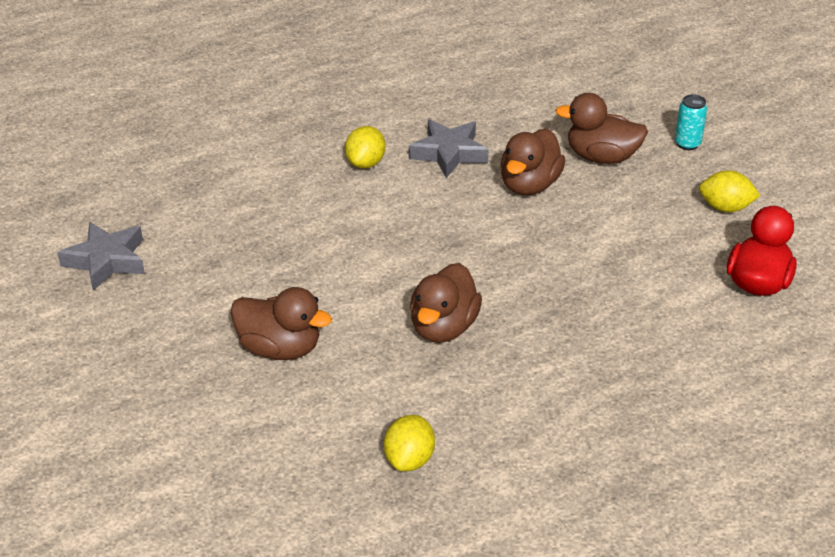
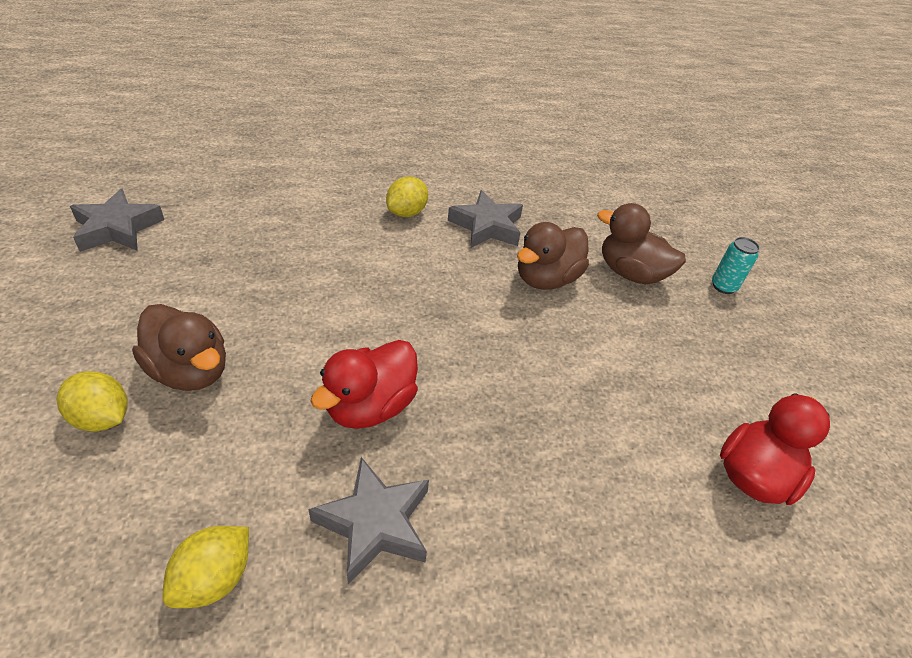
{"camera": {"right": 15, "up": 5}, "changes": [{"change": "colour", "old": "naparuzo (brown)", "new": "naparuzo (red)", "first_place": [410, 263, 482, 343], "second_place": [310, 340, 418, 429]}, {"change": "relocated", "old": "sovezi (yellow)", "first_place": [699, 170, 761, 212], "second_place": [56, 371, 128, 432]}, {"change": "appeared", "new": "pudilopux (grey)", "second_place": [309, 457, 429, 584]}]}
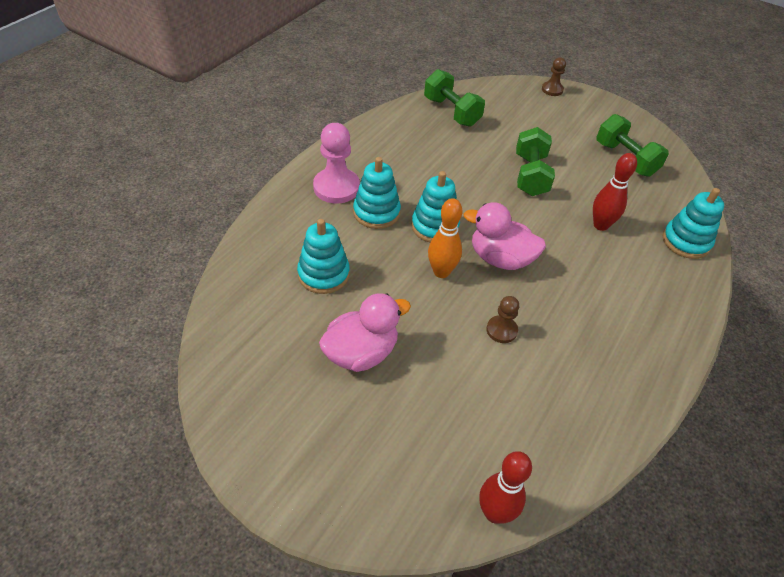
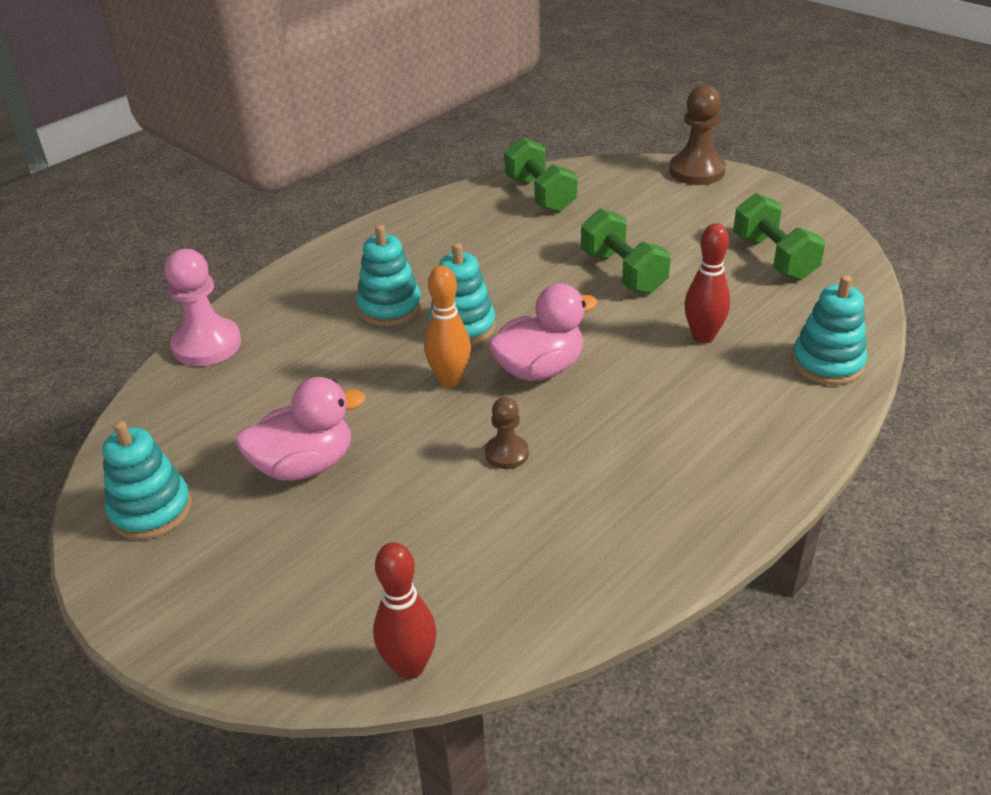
{"camera": {"right": 15, "up": -10}, "changes": [{"change": "relocated", "old": "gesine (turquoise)", "first_place": [297, 219, 350, 294], "second_place": [102, 421, 192, 540]}, {"change": "relocated", "old": "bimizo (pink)", "first_place": [313, 123, 360, 204], "second_place": [165, 249, 241, 366]}, {"change": "spun", "old": "naparuzo (pink)", "first_place": [464, 202, 546, 270], "second_place": [488, 284, 598, 381], "degrees": 120}, {"change": "spun", "old": "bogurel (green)", "first_place": [516, 127, 555, 196], "second_place": [581, 208, 671, 294], "degrees": -45}, {"change": "size", "old": "bimizo (brown)", "first_place": [542, 57, 566, 96], "second_place": [669, 85, 726, 185], "factor": 1.78}]}
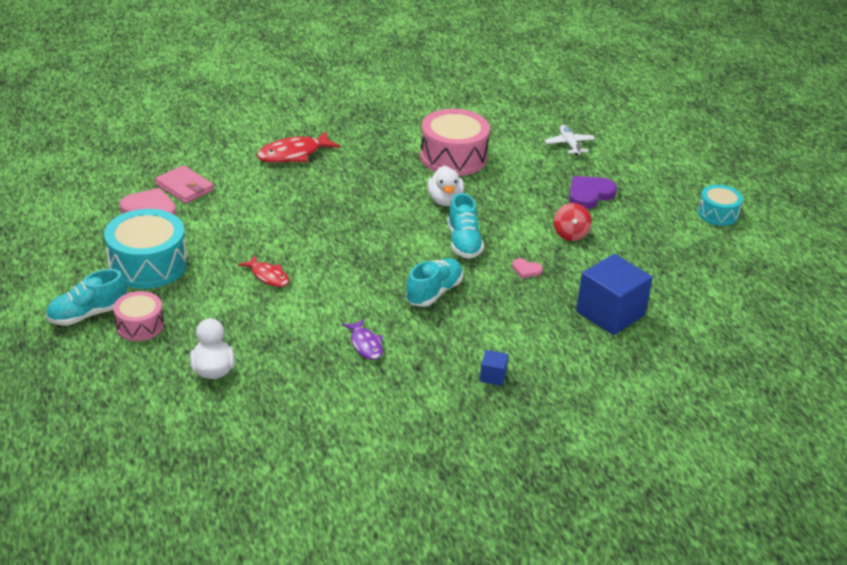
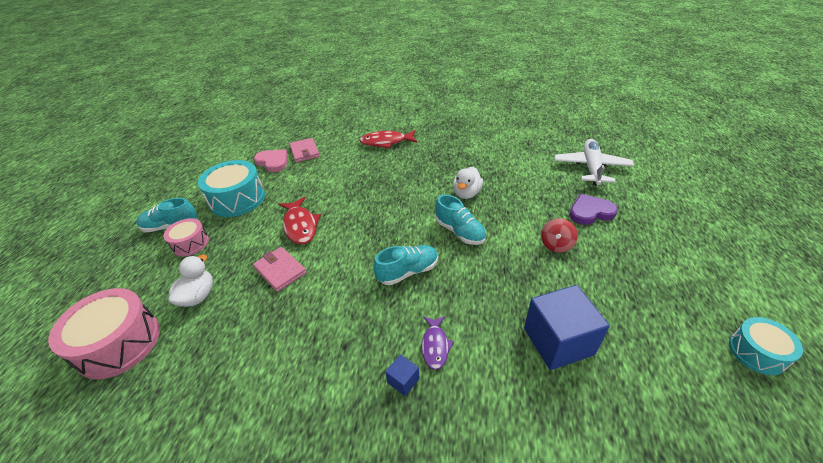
{"camera": {"right": 30, "up": 5}, "changes": [{"change": "size", "old": "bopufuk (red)", "first_place": [238, 255, 289, 287], "second_place": [279, 197, 321, 245], "factor": 1.61}, {"change": "relocated", "old": "bopufuk (purple)", "first_place": [342, 318, 383, 360], "second_place": [422, 316, 454, 370]}, {"change": "relocated", "old": "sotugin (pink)", "first_place": [420, 109, 490, 176], "second_place": [48, 288, 160, 380]}, {"change": "spun", "old": "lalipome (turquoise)", "first_place": [447, 193, 484, 259], "second_place": [435, 194, 486, 245], "degrees": -60}, {"change": "missing", "old": "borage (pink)", "first_place": [512, 258, 543, 278]}, {"change": "size", "old": "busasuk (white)", "first_place": [544, 125, 595, 156], "second_place": [554, 139, 634, 186], "factor": 1.78}, {"change": "relocated", "old": "sotugin (turquoise)", "first_place": [698, 185, 743, 226], "second_place": [729, 317, 803, 375]}, {"change": "appeared", "new": "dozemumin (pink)", "second_place": [253, 247, 306, 292]}]}
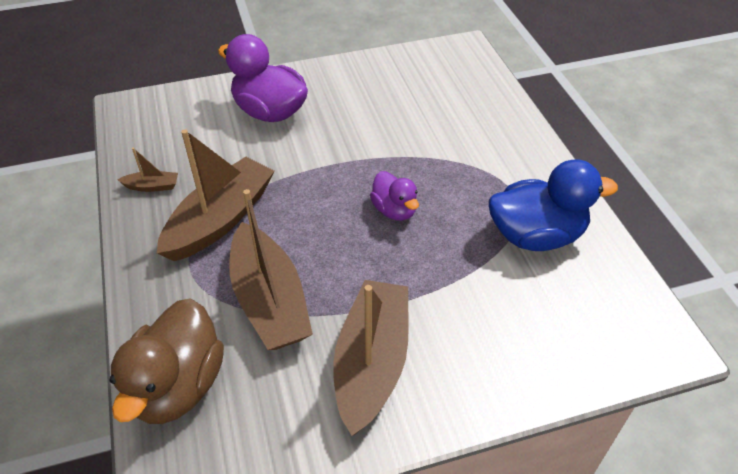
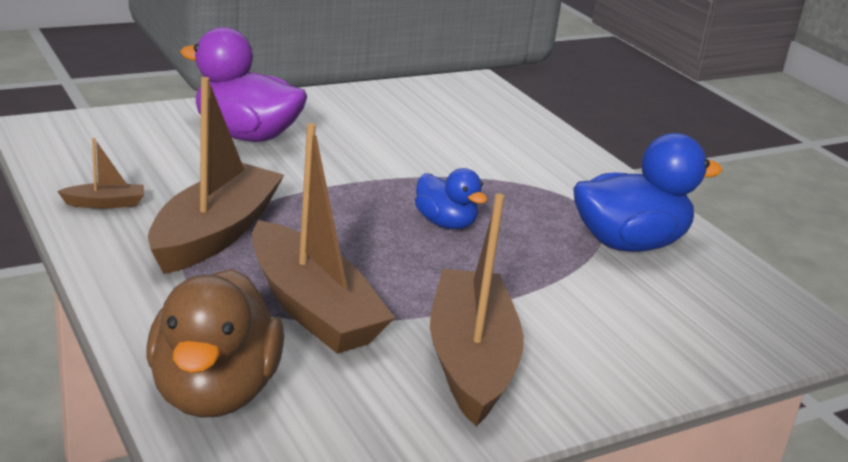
{"camera": {"right": -15, "up": -20}, "changes": [{"change": "colour", "old": "naparuzo (purple)", "new": "naparuzo (blue)", "first_place": [370, 171, 419, 221], "second_place": [415, 168, 487, 229]}]}
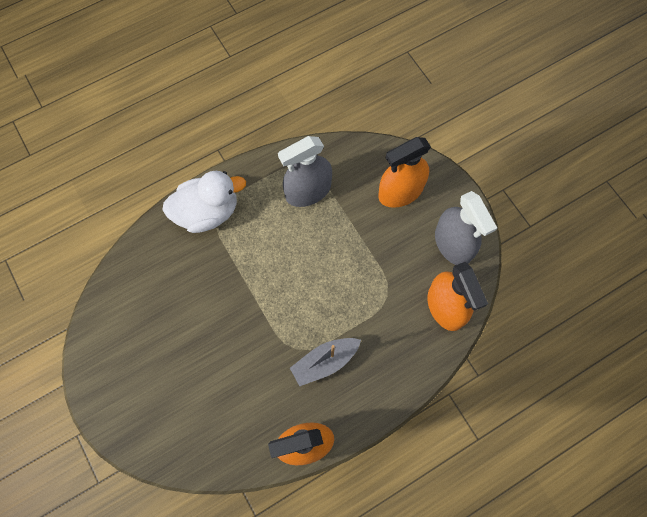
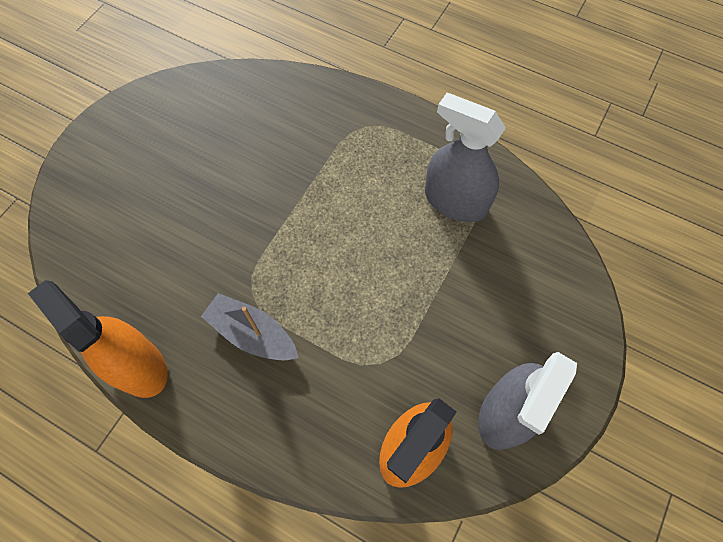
{"camera": {"right": 60, "up": -5}, "changes": [{"change": "missing", "old": "naparuzo (white)", "first_place": [163, 171, 246, 233]}, {"change": "missing", "old": "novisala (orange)", "first_place": [378, 137, 431, 208]}]}
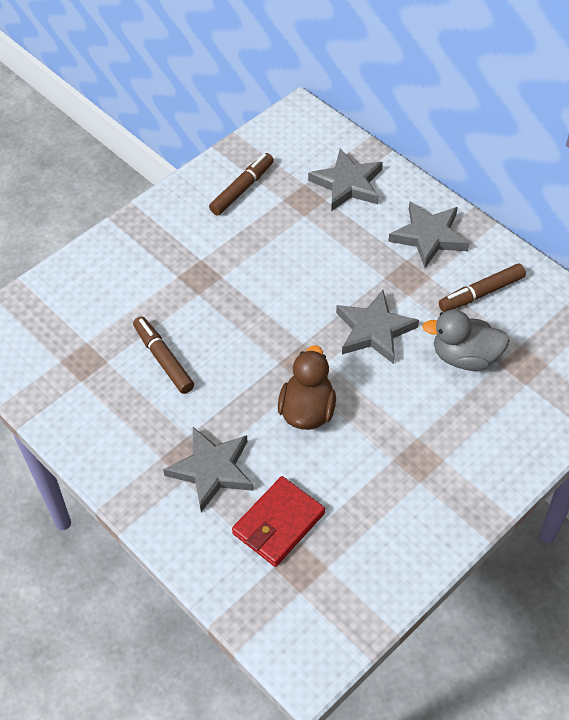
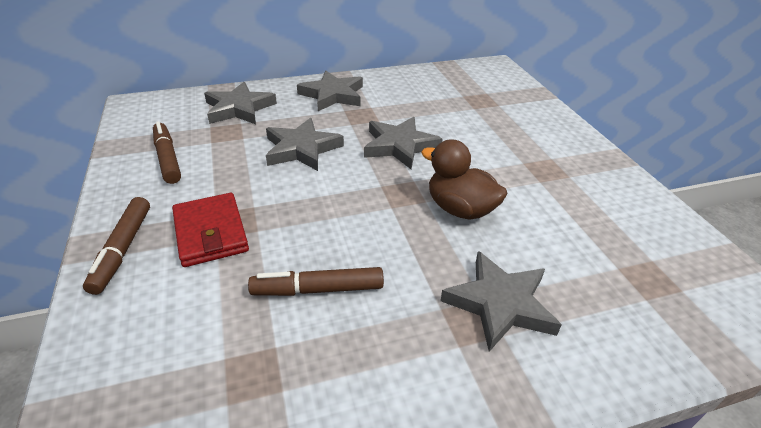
{"camera": {"right": -65, "up": -15}, "changes": [{"change": "relocated", "old": "dozemumin (red)", "first_place": [232, 476, 325, 567], "second_place": [172, 193, 249, 267]}, {"change": "missing", "old": "naparuzo (grey)", "first_place": [422, 309, 510, 371]}, {"change": "relocated", "old": "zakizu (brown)", "first_place": [439, 263, 526, 312], "second_place": [83, 197, 150, 295]}, {"change": "appeared", "new": "pudilopux (grey)", "second_place": [266, 118, 344, 171]}]}
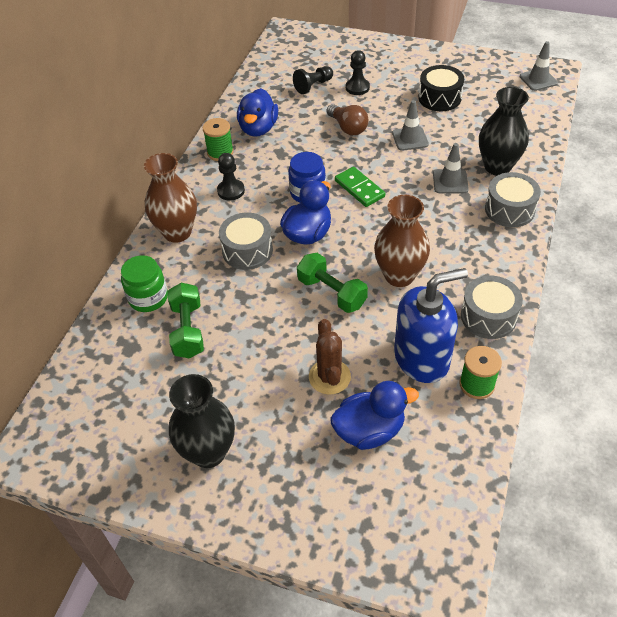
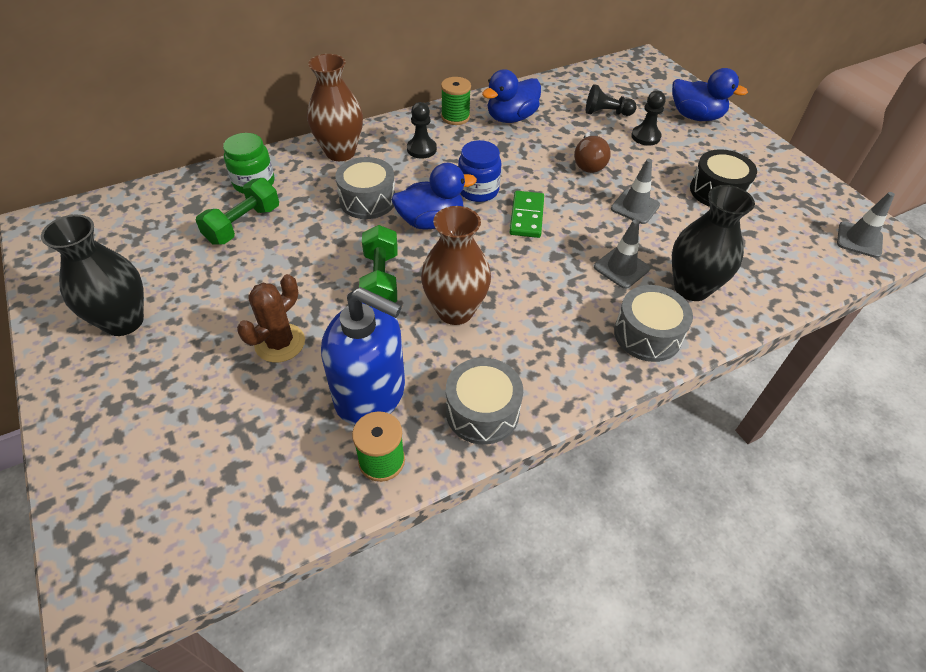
{"camera": {"right": 40, "up": 0}, "changes": [{"change": "relocated", "old": "naparuzo (blue)", "first_place": [330, 381, 419, 450], "second_place": [672, 68, 748, 121]}]}
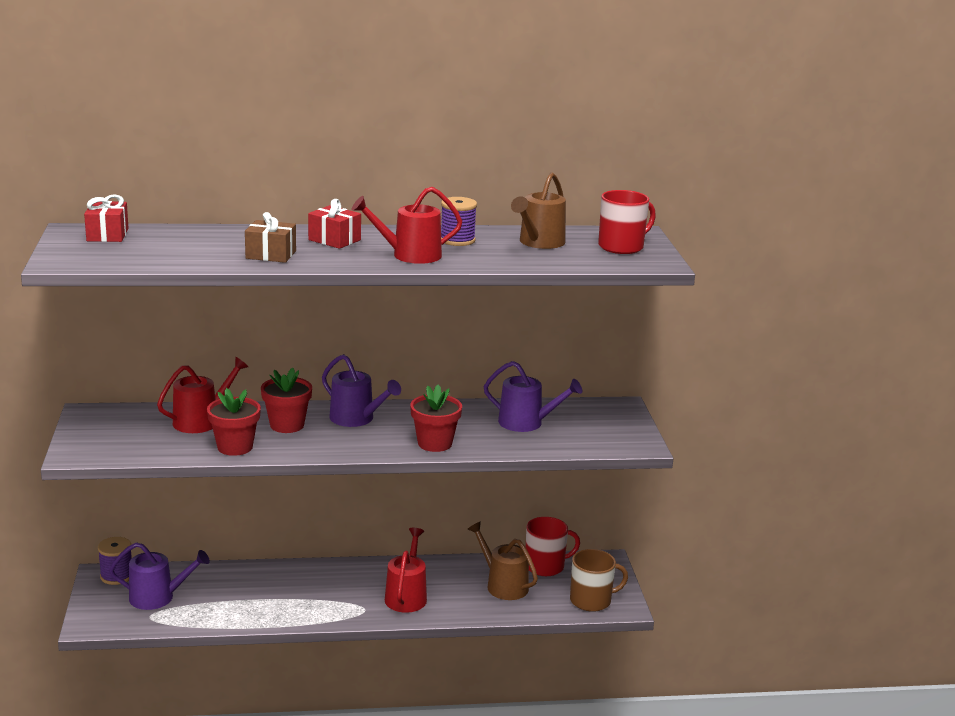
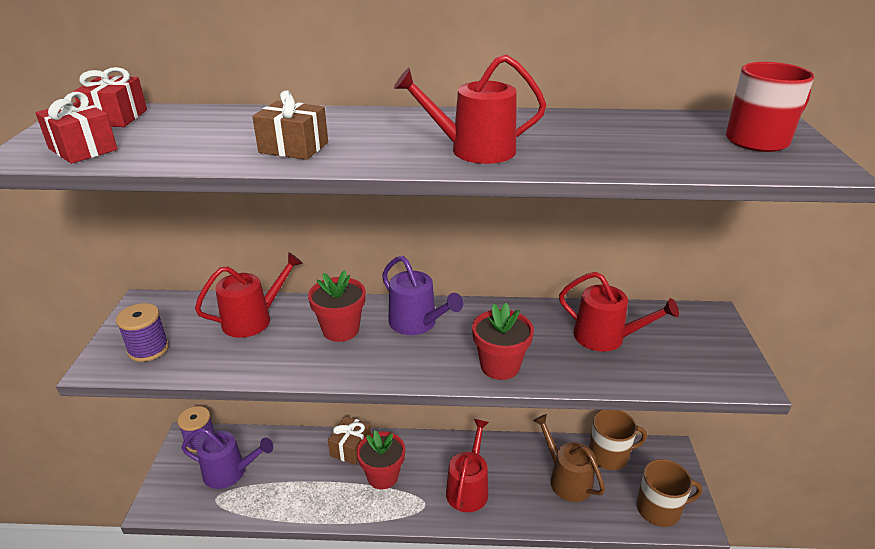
{"camera": {"right": 10, "up": 10}, "changes": [{"change": "relocated", "old": "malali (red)", "first_place": [207, 388, 261, 456], "second_place": [357, 430, 405, 489]}, {"change": "relocated", "old": "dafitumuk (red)", "first_place": [308, 199, 361, 249], "second_place": [35, 92, 118, 164]}, {"change": "relocated", "old": "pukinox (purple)", "first_place": [441, 197, 477, 246], "second_place": [116, 303, 169, 362]}, {"change": "colour", "old": "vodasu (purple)", "new": "vodasu (red)", "first_place": [484, 361, 582, 432], "second_place": [559, 272, 679, 352]}, {"change": "missing", "old": "vodasu (brown)", "first_place": [511, 172, 566, 249]}, {"change": "colour", "old": "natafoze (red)", "new": "natafoze (brown)", "first_place": [526, 517, 580, 576], "second_place": [589, 410, 647, 470]}, {"change": "appeared", "new": "dafitumuk (brown)", "second_place": [328, 416, 371, 465]}]}
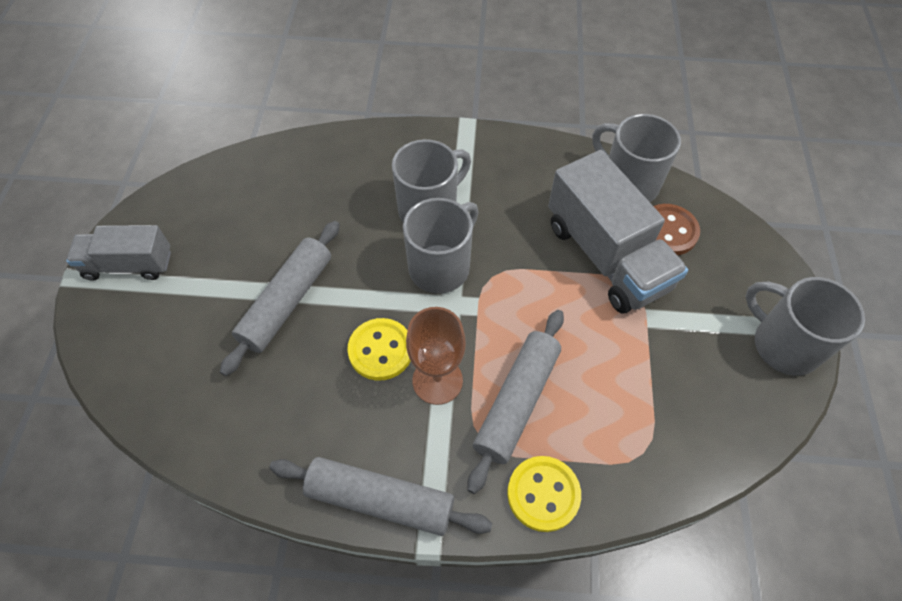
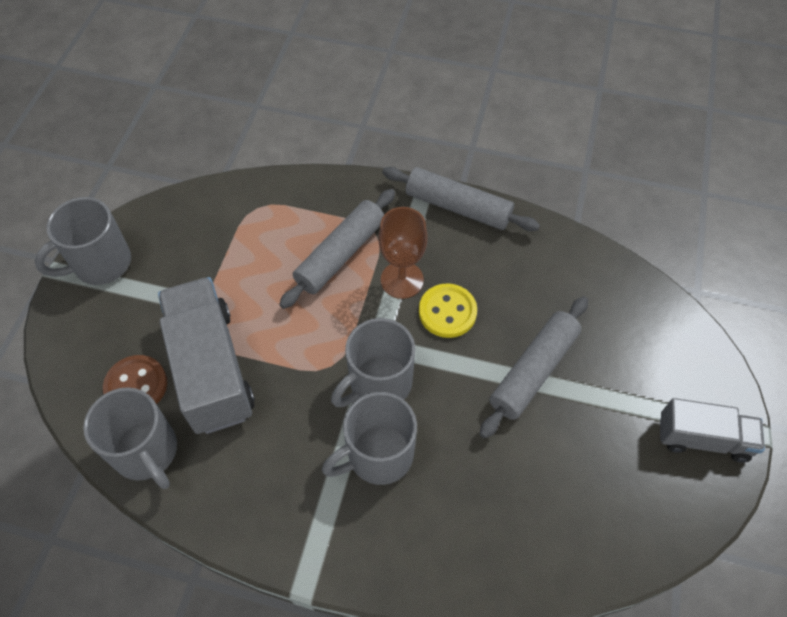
{"camera": {"right": -170, "up": 0}, "changes": [{"change": "missing", "old": "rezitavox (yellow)", "first_place": [507, 456, 581, 532]}, {"change": "spun", "old": "natafoze (grey)", "first_place": [746, 277, 865, 376], "second_place": [34, 197, 131, 285], "degrees": 90}]}
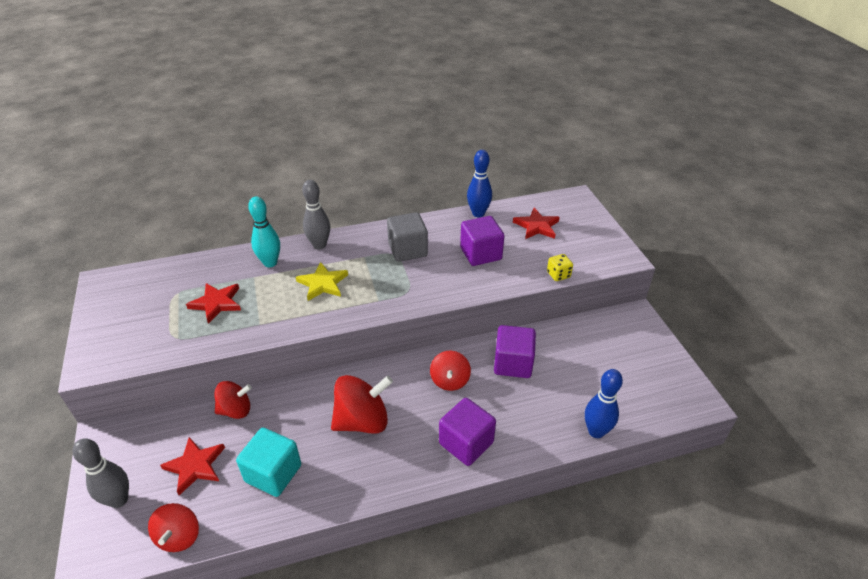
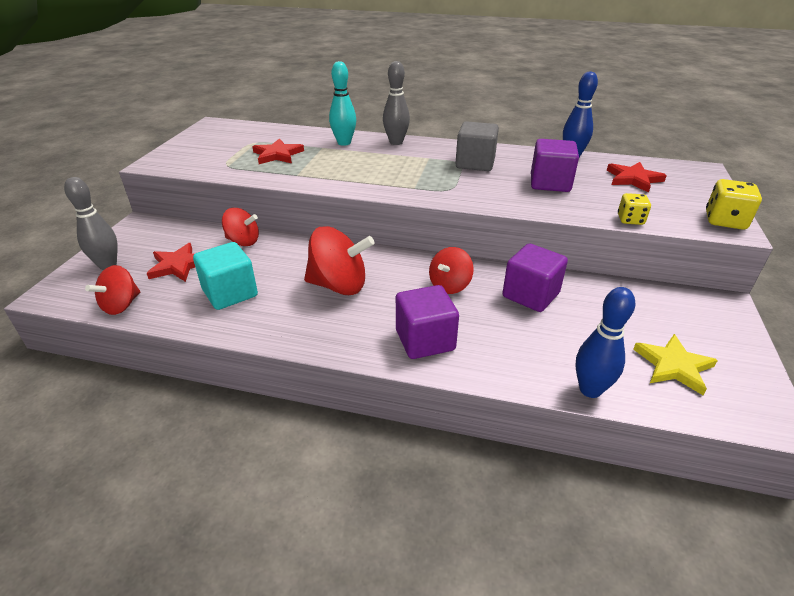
{"camera": {"right": 30, "up": -5}, "changes": [{"change": "relocated", "old": "pudilopux (yellow)", "first_place": [296, 262, 348, 301], "second_place": [633, 334, 718, 395]}, {"change": "appeared", "new": "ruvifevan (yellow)", "second_place": [706, 179, 762, 230]}]}
